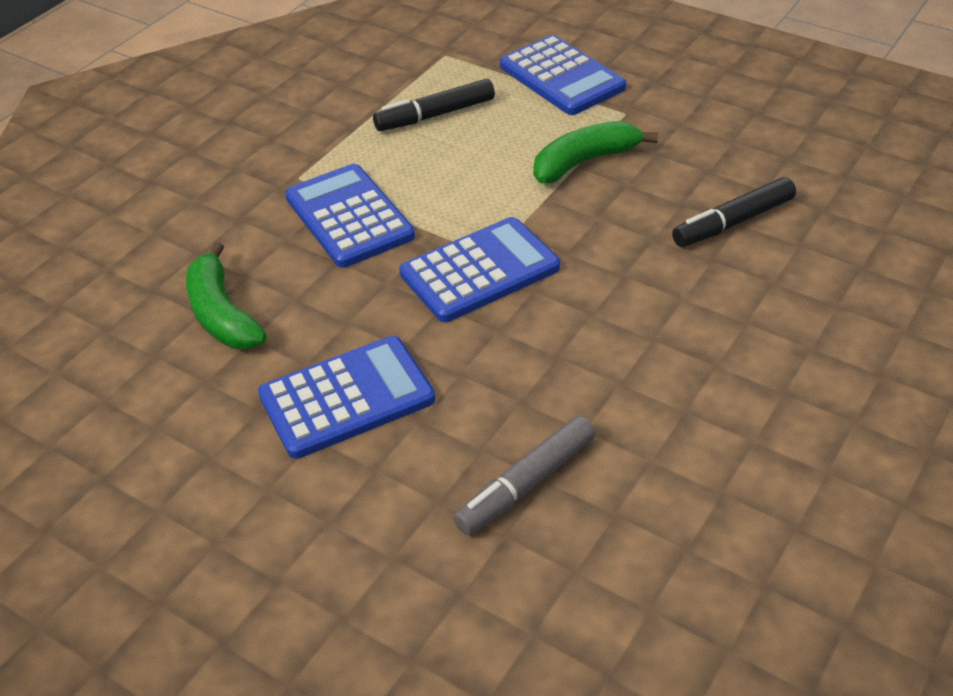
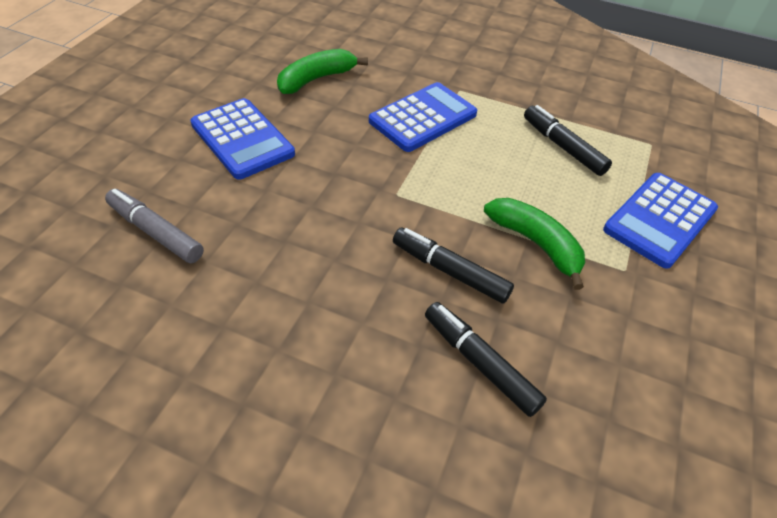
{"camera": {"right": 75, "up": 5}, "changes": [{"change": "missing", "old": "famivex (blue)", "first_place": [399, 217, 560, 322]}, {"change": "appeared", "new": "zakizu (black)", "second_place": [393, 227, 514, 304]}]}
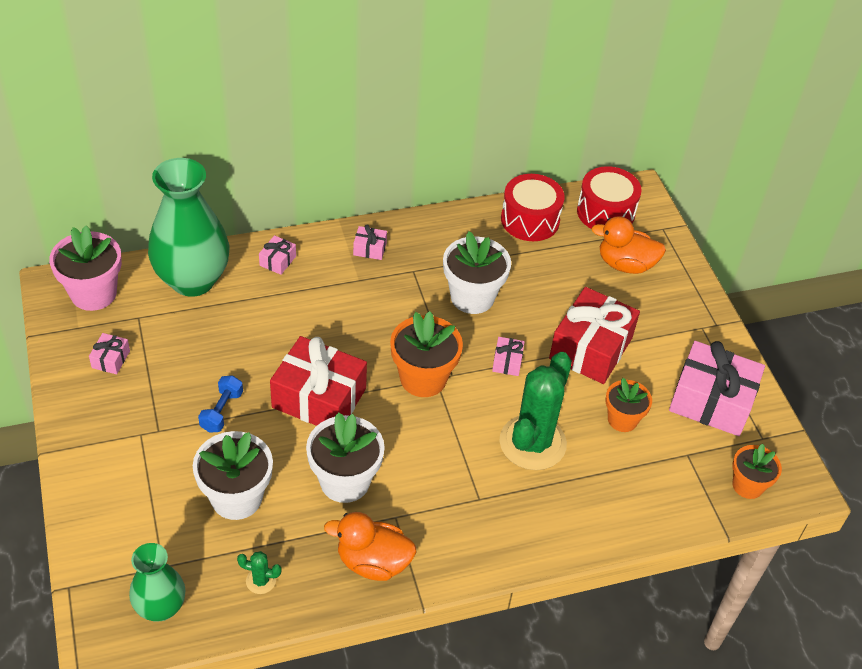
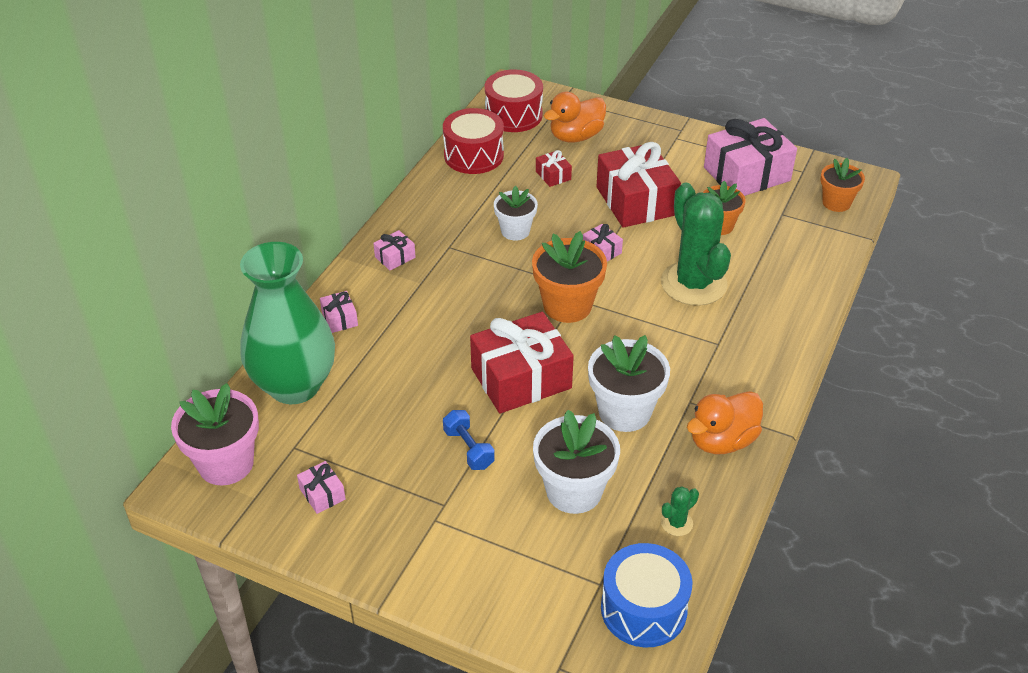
{"camera": {"right": -45, "up": -5}, "changes": [{"change": "exchanged", "old": "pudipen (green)", "new": "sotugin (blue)", "first_place": [129, 543, 186, 621], "second_place": [601, 543, 692, 648]}, {"change": "size", "old": "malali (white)", "first_place": [443, 231, 511, 314], "second_place": [494, 186, 538, 240], "factor": 0.64}, {"change": "appeared", "new": "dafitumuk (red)", "second_place": [536, 150, 572, 187]}]}
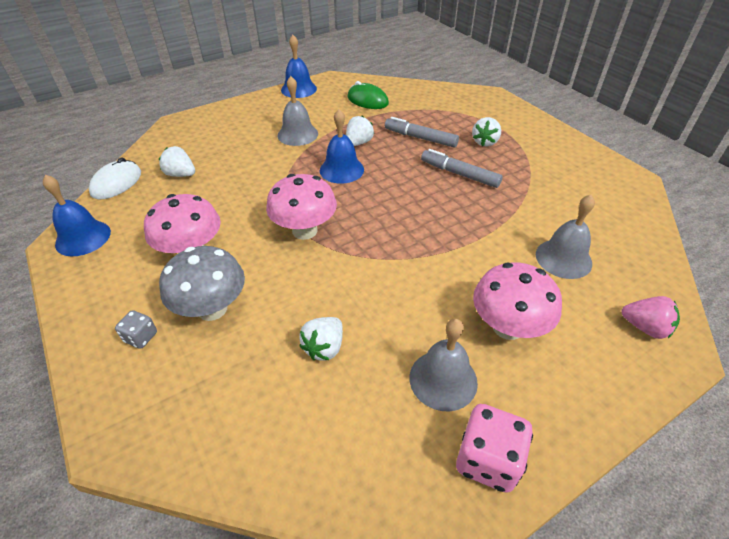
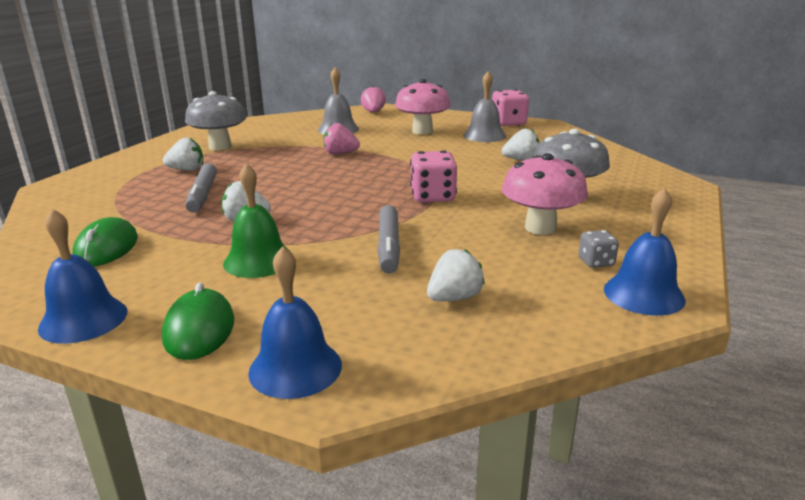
{"camera": {"right": -125, "up": -20}, "changes": [{"change": "missing", "old": "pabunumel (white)", "first_place": [89, 158, 141, 200]}, {"change": "relocated", "old": "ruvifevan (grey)", "first_place": [115, 310, 157, 349], "second_place": [579, 230, 619, 268]}, {"change": "spun", "old": "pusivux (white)", "first_place": [159, 146, 195, 177], "second_place": [427, 249, 485, 301], "degrees": -120}, {"change": "exchanged", "old": "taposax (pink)", "new": "ruvifevan (pink)", "first_place": [266, 174, 337, 240], "second_place": [410, 150, 457, 202]}, {"change": "colour", "old": "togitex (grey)", "new": "togitex (green)", "first_place": [277, 76, 318, 146], "second_place": [223, 163, 288, 278]}, {"change": "relocated", "old": "togitex (blue)", "first_place": [320, 109, 364, 184], "second_place": [248, 246, 342, 399]}, {"change": "relocated", "old": "zakizu (grey)", "first_place": [421, 149, 503, 188], "second_place": [377, 205, 400, 274]}, {"change": "appeared", "new": "pabunumel (green)", "second_place": [162, 282, 234, 360]}, {"change": "appeared", "new": "taposax (grey)", "second_place": [185, 91, 247, 150]}, {"change": "appeared", "new": "pusivux (pink)", "second_place": [323, 123, 360, 154]}]}
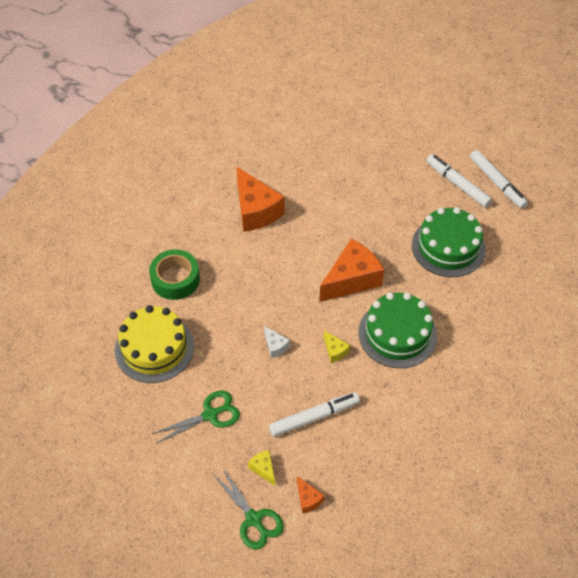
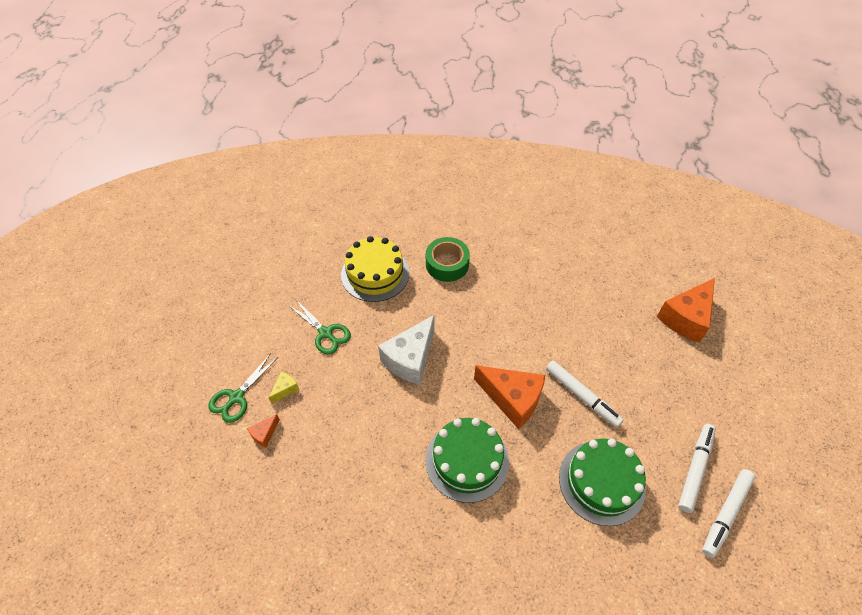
{"camera": {"right": 70, "up": 0}, "changes": [{"change": "relocated", "old": "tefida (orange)", "first_place": [236, 167, 285, 232], "second_place": [657, 278, 715, 343]}, {"change": "size", "old": "tefida (white)", "first_place": [264, 326, 290, 358], "second_place": [378, 315, 435, 385], "factor": 2.24}, {"change": "relocated", "old": "zakizu (white)", "first_place": [269, 392, 360, 437], "second_place": [546, 361, 623, 427]}, {"change": "missing", "old": "tefida (yellow)", "first_place": [324, 331, 350, 363]}]}
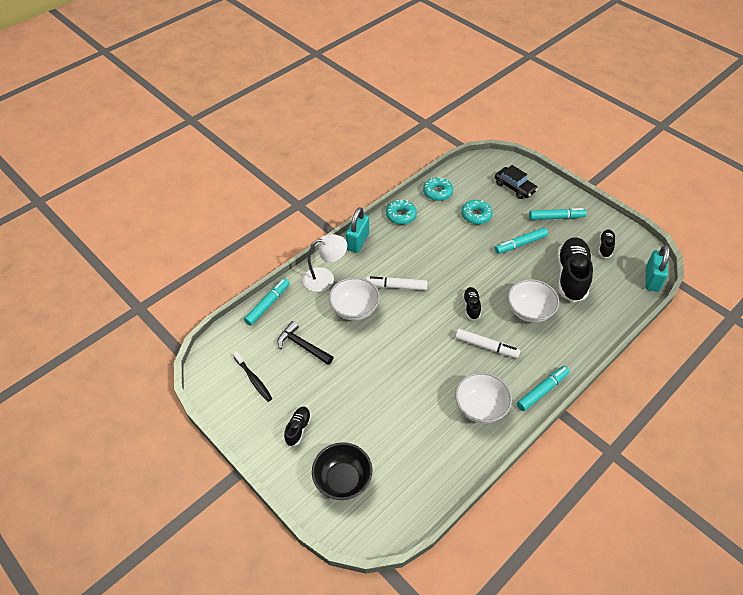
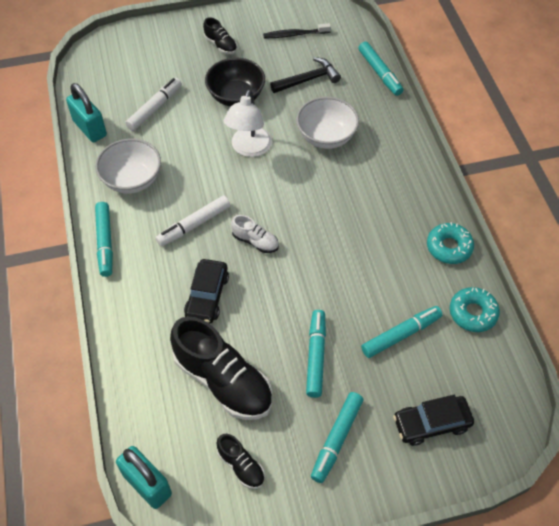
{"camera": {"right": 120, "up": 5}, "changes": [{"change": "relocated", "old": "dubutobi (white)", "first_place": [302, 234, 347, 292], "second_place": [224, 89, 272, 157]}, {"change": "relocated", "old": "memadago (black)", "first_place": [312, 442, 372, 500], "second_place": [205, 58, 265, 106]}, {"change": "relocated", "old": "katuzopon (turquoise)", "first_place": [346, 207, 369, 253], "second_place": [66, 83, 107, 142]}, {"change": "relocated", "old": "zakizu (white)", "first_place": [366, 276, 427, 290], "second_place": [125, 78, 182, 131]}, {"change": "exchanged", "old": "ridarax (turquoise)", "new": "zakizu (turquoise)", "first_place": [461, 200, 492, 224], "second_place": [361, 306, 443, 358]}, {"change": "colour", "old": "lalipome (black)", "new": "lalipome (white)", "first_place": [463, 287, 481, 320], "second_place": [231, 215, 279, 253]}, {"change": "exchanged", "old": "memadago (white)", "new": "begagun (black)", "first_place": [508, 279, 559, 323], "second_place": [184, 259, 229, 324]}]}
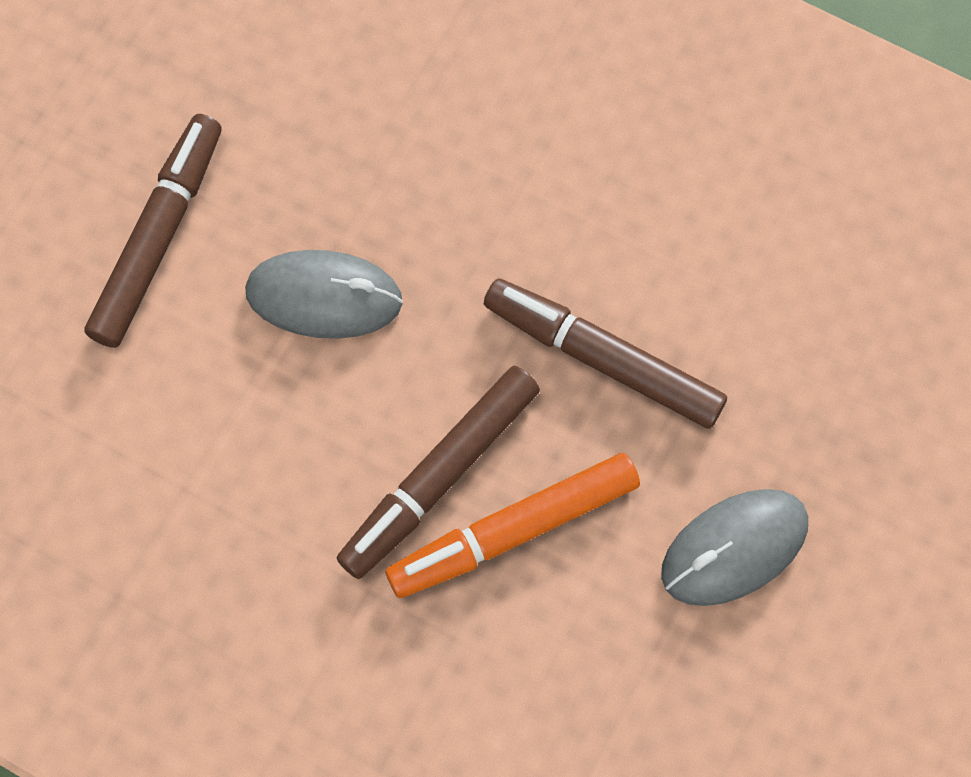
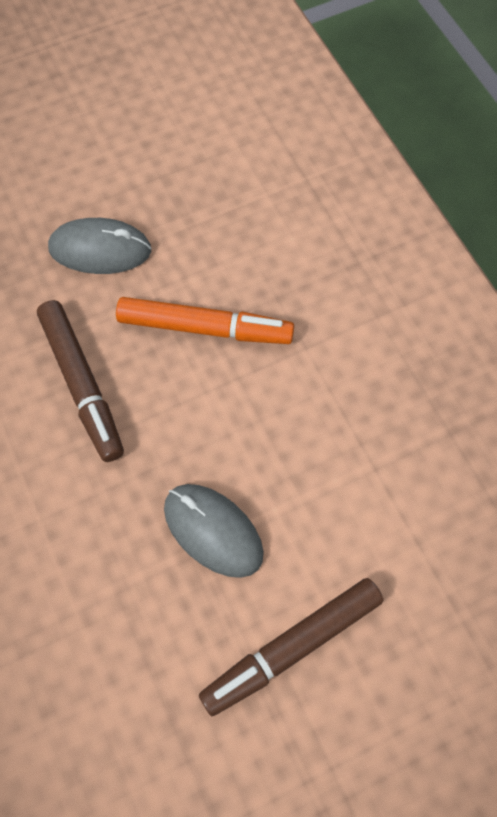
{"camera": {"right": -145, "up": -5}, "changes": [{"change": "missing", "old": "zakizu (brown)", "first_place": [337, 366, 540, 579]}]}
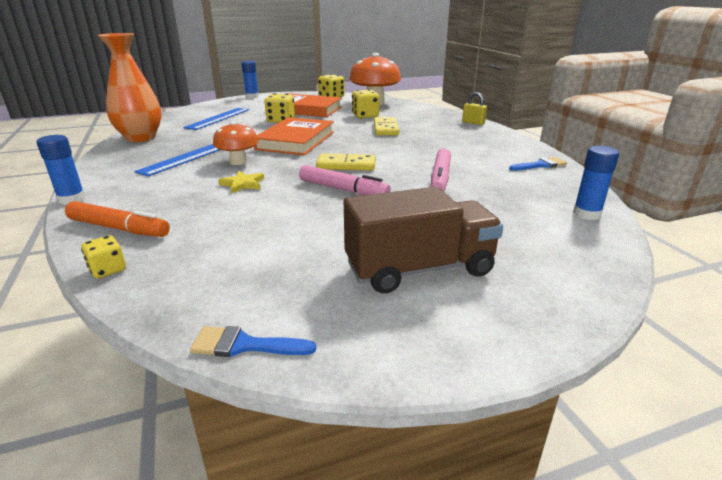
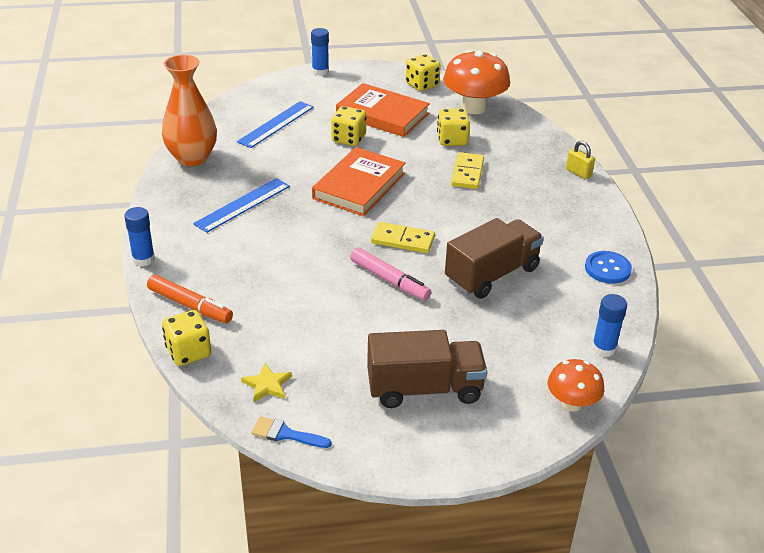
{"camera": {"right": 10, "up": 10}, "changes": [{"change": "size", "old": "ruvifevan (yellow)", "first_place": [81, 235, 126, 278], "second_place": [162, 310, 211, 366], "factor": 1.65}, {"change": "relocated", "old": "taposax (orange)", "first_place": [213, 121, 259, 165], "second_place": [548, 359, 604, 412]}, {"change": "relocated", "old": "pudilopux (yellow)", "first_place": [218, 171, 264, 193], "second_place": [241, 363, 292, 403]}, {"change": "exchanged", "old": "zakizu (pink)", "new": "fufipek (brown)", "first_place": [431, 148, 451, 192], "second_place": [445, 218, 544, 299]}, {"change": "exchanged", "old": "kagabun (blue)", "new": "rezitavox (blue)", "first_place": [509, 157, 567, 171], "second_place": [585, 251, 632, 284]}]}
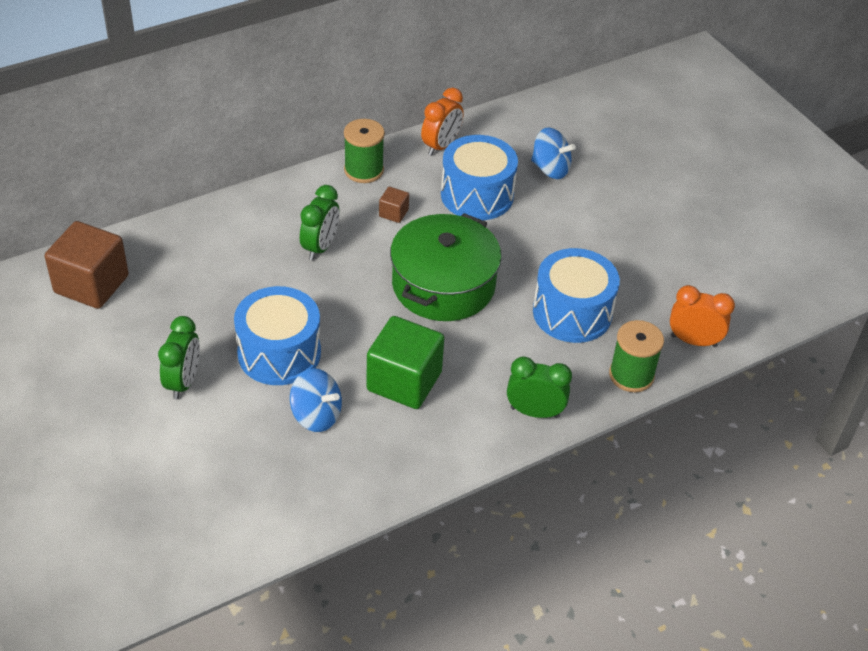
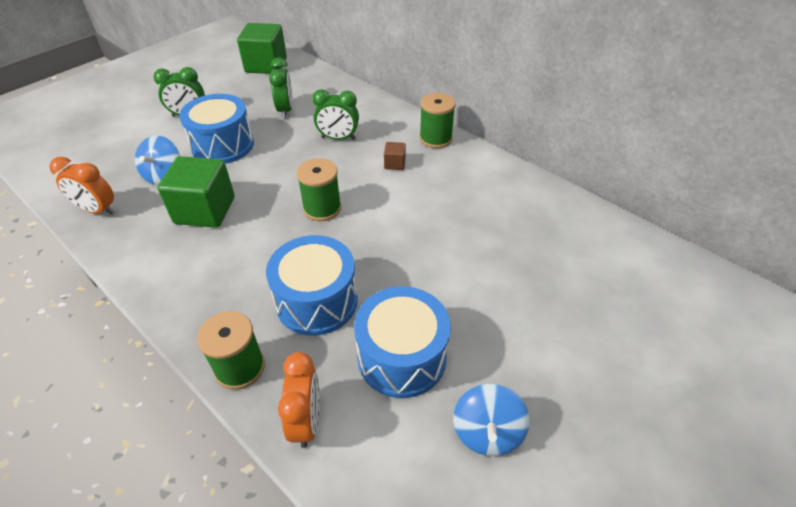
{"camera": {"right": 75, "up": 0}, "changes": [{"change": "colour", "old": "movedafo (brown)", "new": "movedafo (green)", "first_place": [45, 221, 129, 309], "second_place": [237, 23, 287, 74]}, {"change": "exchanged", "old": "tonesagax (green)", "new": "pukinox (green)", "first_place": [390, 213, 502, 321], "second_place": [296, 158, 341, 221]}, {"change": "relocated", "old": "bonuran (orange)", "first_place": [421, 88, 464, 156], "second_place": [49, 157, 114, 215]}, {"change": "relocated", "old": "sotugin (blue)", "first_place": [441, 135, 518, 220], "second_place": [354, 286, 451, 398]}, {"change": "relocated", "old": "bonuran (green)", "first_place": [507, 357, 572, 418], "second_place": [269, 57, 293, 118]}, {"change": "relocated", "old": "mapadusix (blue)", "first_place": [531, 128, 576, 179], "second_place": [453, 384, 530, 456]}]}
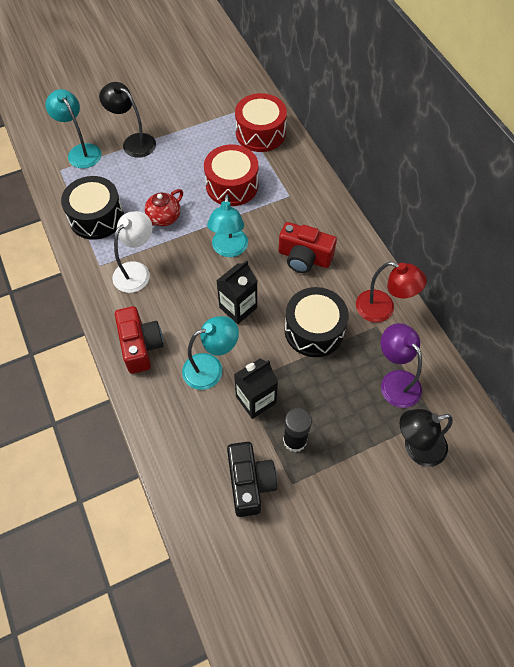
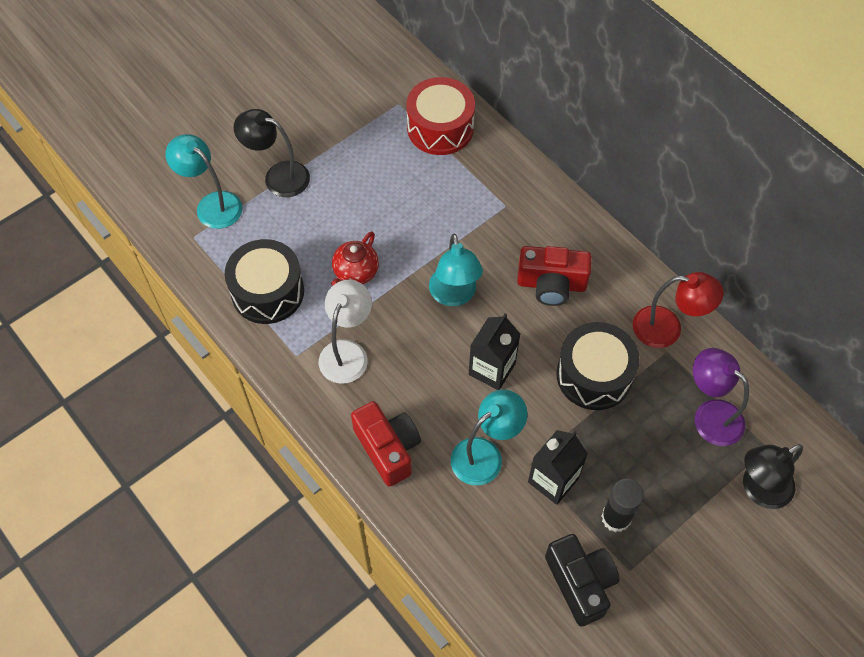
{"camera": {"right": -15, "up": 0}, "changes": [{"change": "missing", "old": "sotugin (red)", "first_place": [204, 144, 258, 206]}]}
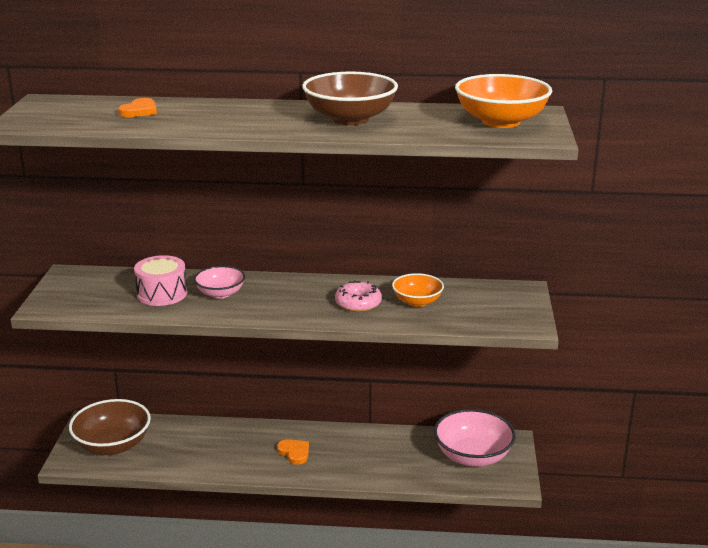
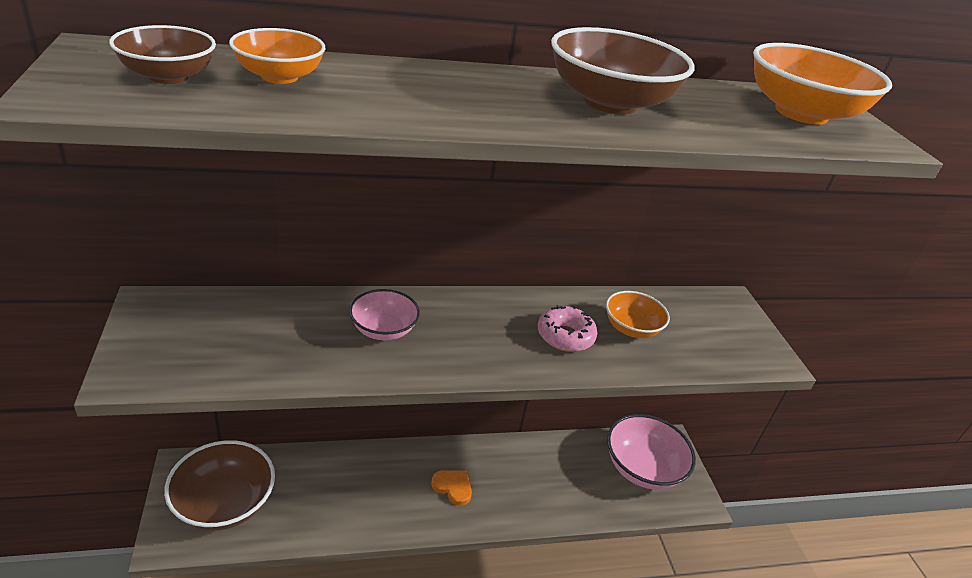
{"camera": {"right": -20, "up": 10}, "changes": [{"change": "exchanged", "old": "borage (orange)", "new": "memadago (orange)", "first_place": [118, 98, 157, 117], "second_place": [229, 28, 325, 84]}, {"change": "missing", "old": "sotugin (pink)", "first_place": [134, 255, 187, 306]}, {"change": "appeared", "new": "memadago (brown)", "second_place": [109, 25, 216, 84]}]}
